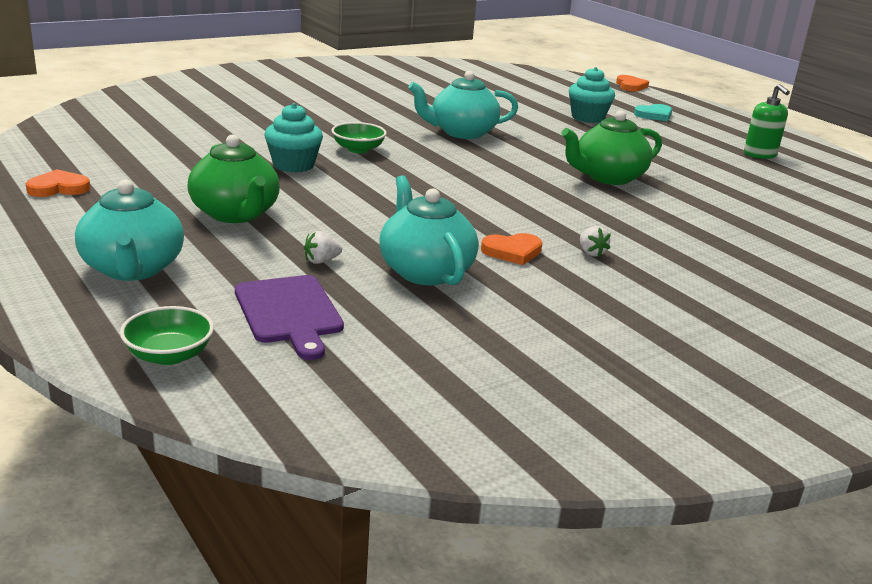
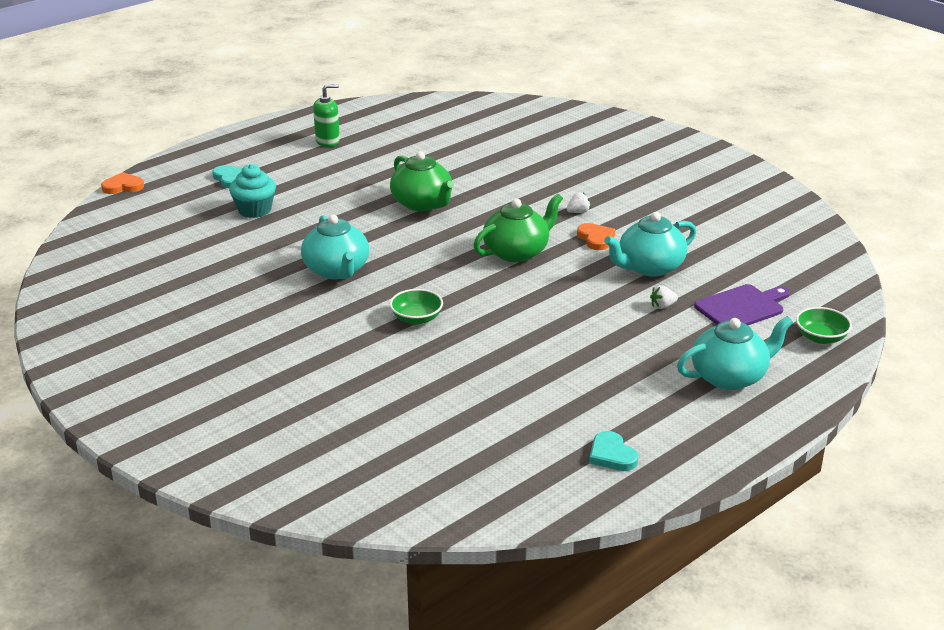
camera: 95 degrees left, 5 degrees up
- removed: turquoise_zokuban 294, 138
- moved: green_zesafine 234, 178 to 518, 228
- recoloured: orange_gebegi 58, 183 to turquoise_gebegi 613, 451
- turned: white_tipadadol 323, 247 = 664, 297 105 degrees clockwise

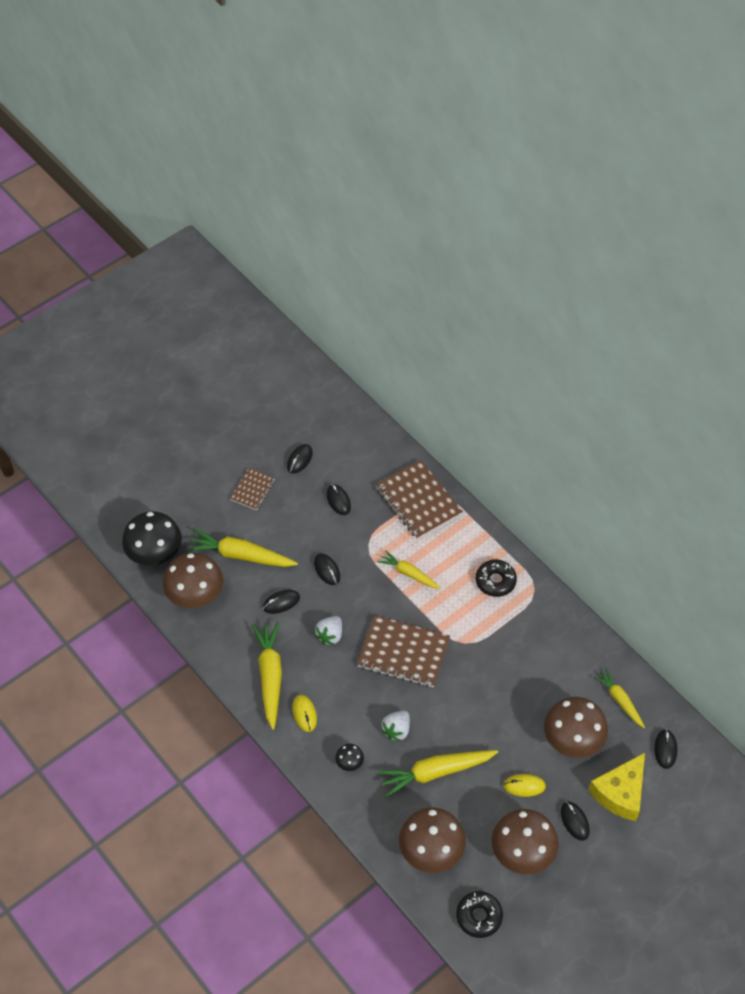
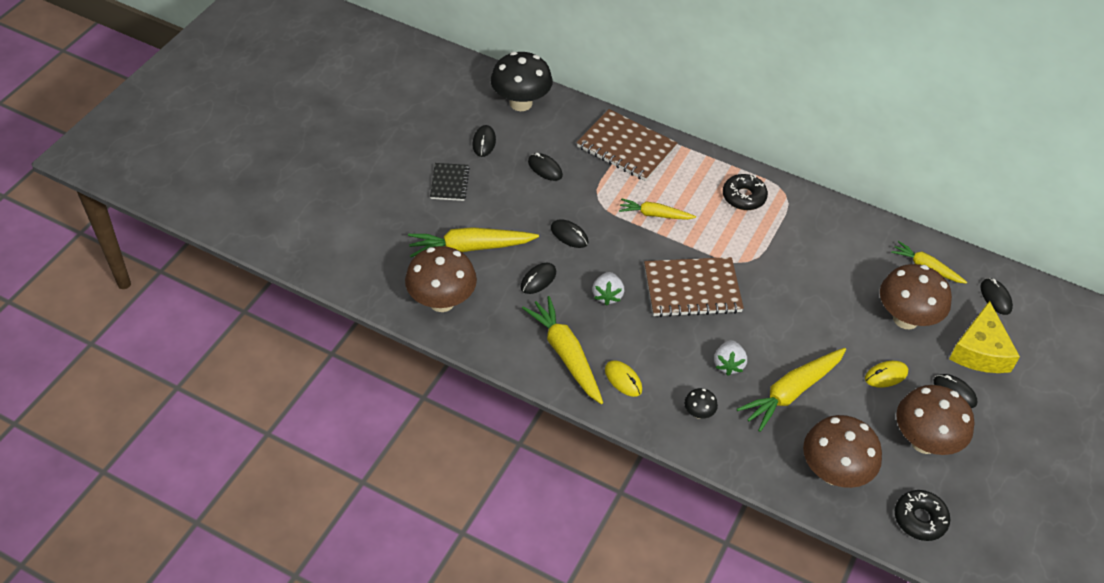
camera: 25 degrees left, 5 degrees down
- recoloured: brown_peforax 252, 489 to black_peforax 450, 182
- moved: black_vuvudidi 152, 538 to 522, 81

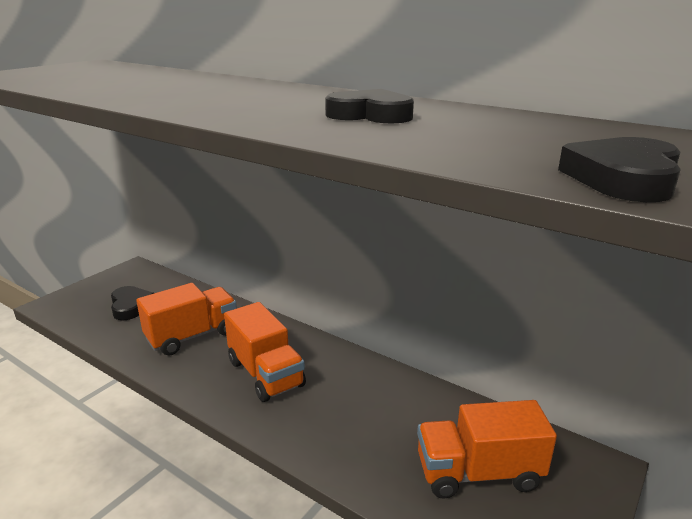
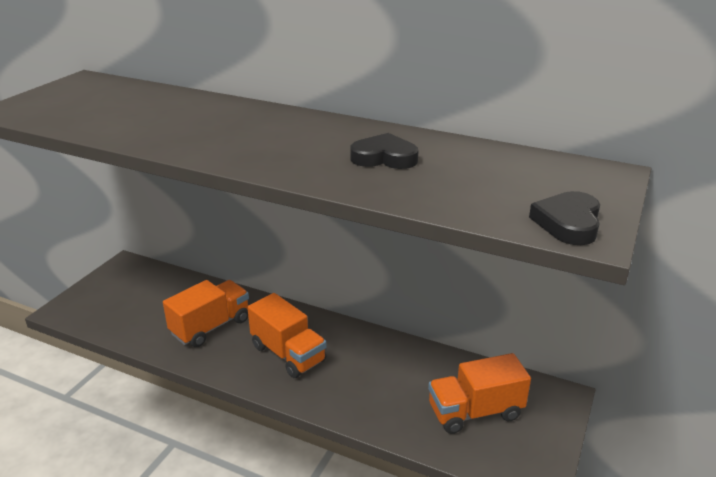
camera: 10 degrees left, 5 degrees up
- removed: black_gebegi 132, 303

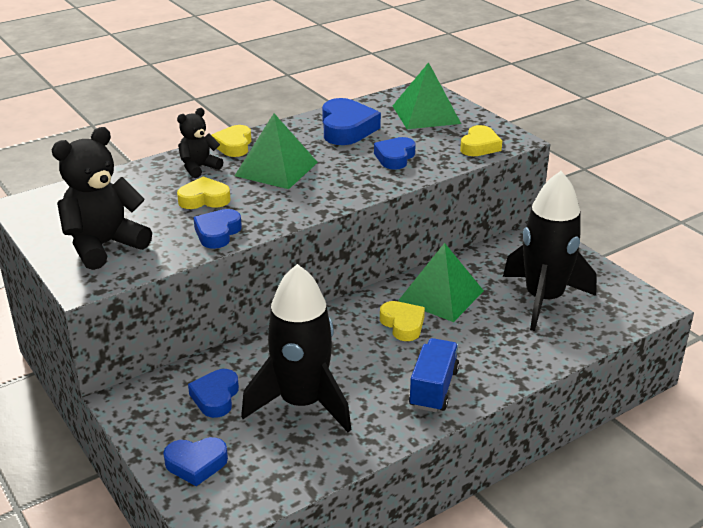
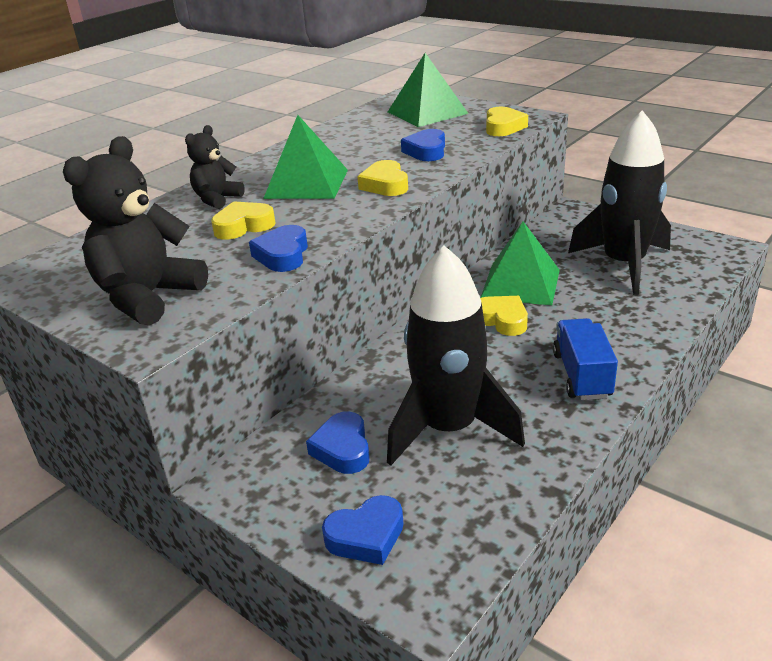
camera: 15 degrees left, 0 degrees up
- removed: blue_gebegi 351, 121
- moved: yellow_gebegi 231, 141 to 382, 178

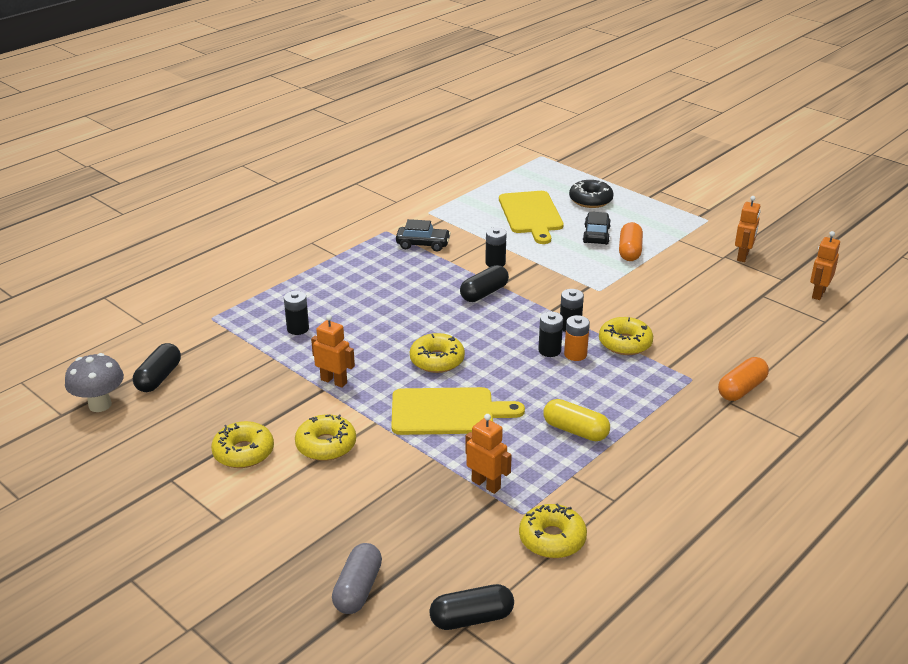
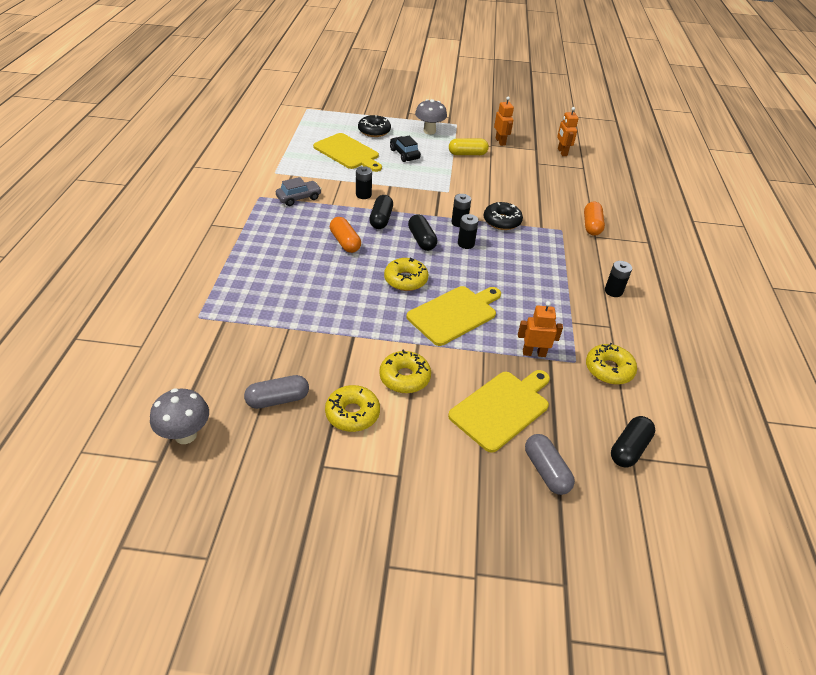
camera: 40 degrees left, 10 degrees up
- recoloured: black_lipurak 423, 235 to grey_lipurak 299, 191
- moved: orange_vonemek 631, 241 to 345, 235
- moved: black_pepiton 296, 313 to 618, 279
- removed: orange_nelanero 333, 351
- removed: orange_pepiton 577, 338
- recoloured: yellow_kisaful 626, 336 to black_kisaful 503, 216
- moved: black_vonemek 157, 367 to 422, 232
- moved: yellow_vonemek 576, 420 to 469, 146
- added: grey_vuvudidi 431, 116
- added: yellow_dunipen 499, 411
- added: grey_vonemek 276, 392

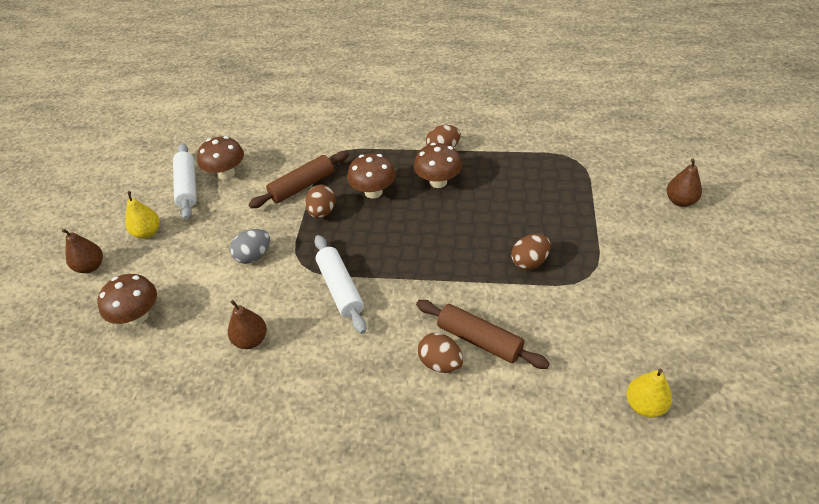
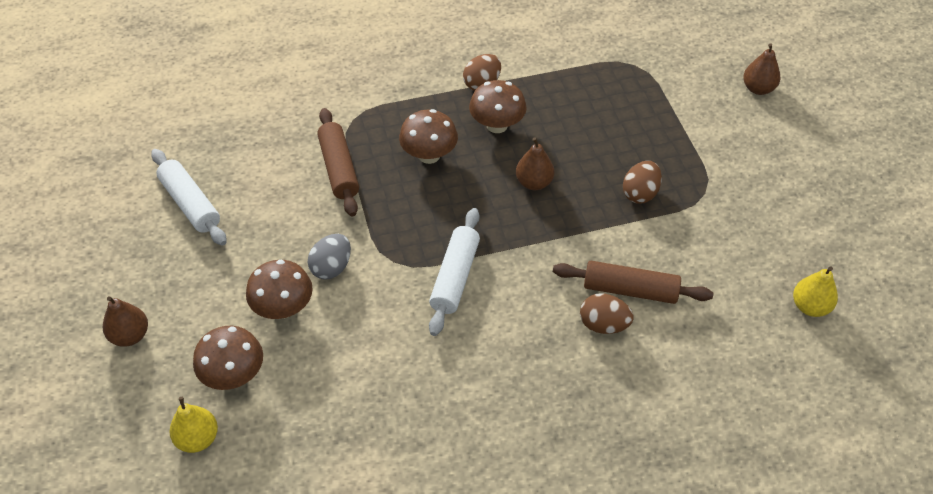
camera: 25 degrees left, 5 degrees up
- moved: brown_vuvudidi 220, 158 to 279, 289
- turned: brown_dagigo 299, 179 = 338, 162 45 degrees counterclockwise
- removed: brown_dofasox 320, 201
- moved: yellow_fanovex 142, 215 to 193, 425
- turned: white_dagigo 340, 284 = 454, 272 60 degrees clockwise
- moved: brown_fanovex 247, 324 to 535, 163

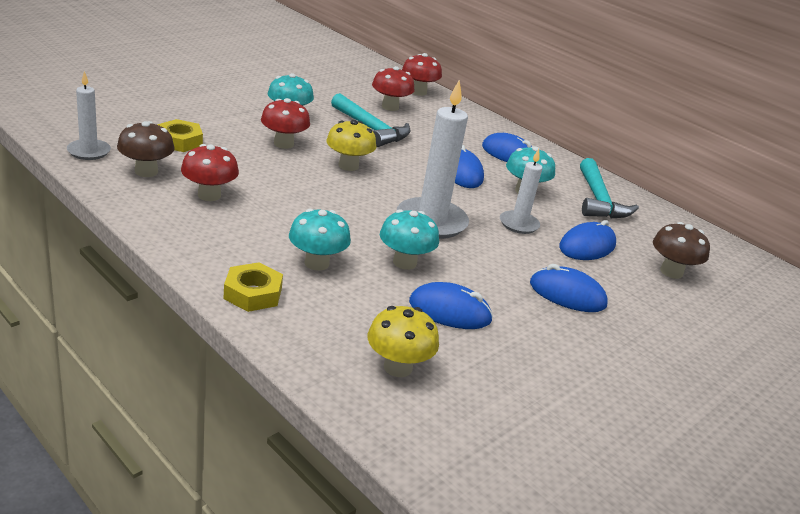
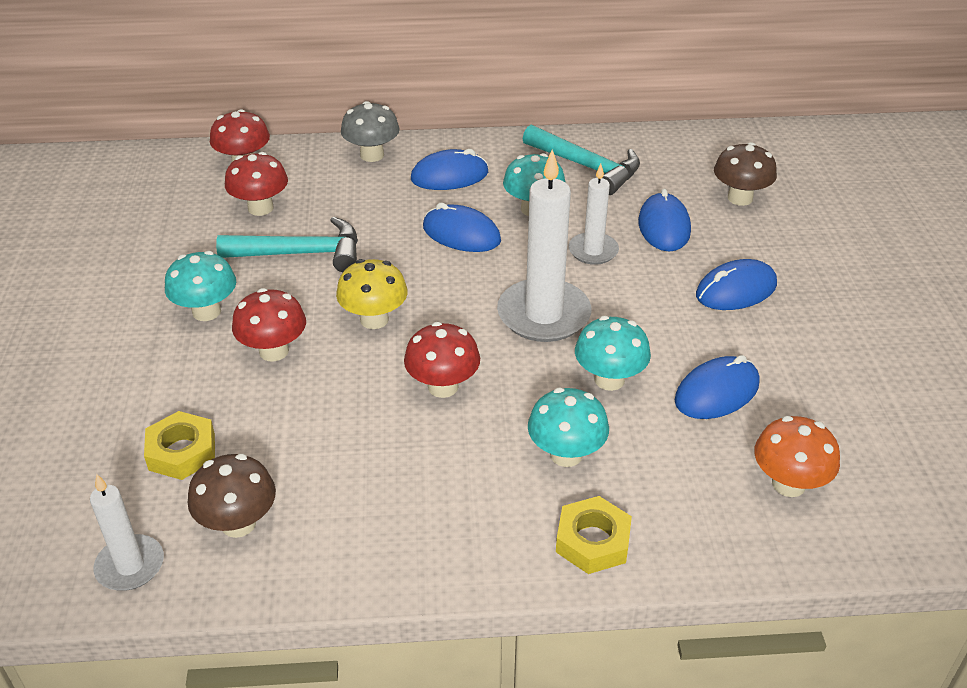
camera: 45 degrees left, 10 degrees up
- moved: red_vuvudidi 210, 172 to 442, 360
- recoloured: yellow_vuvudidi 403, 341 to orange_vuvudidi 797, 456
- added: grey_vuvudidi 370, 131

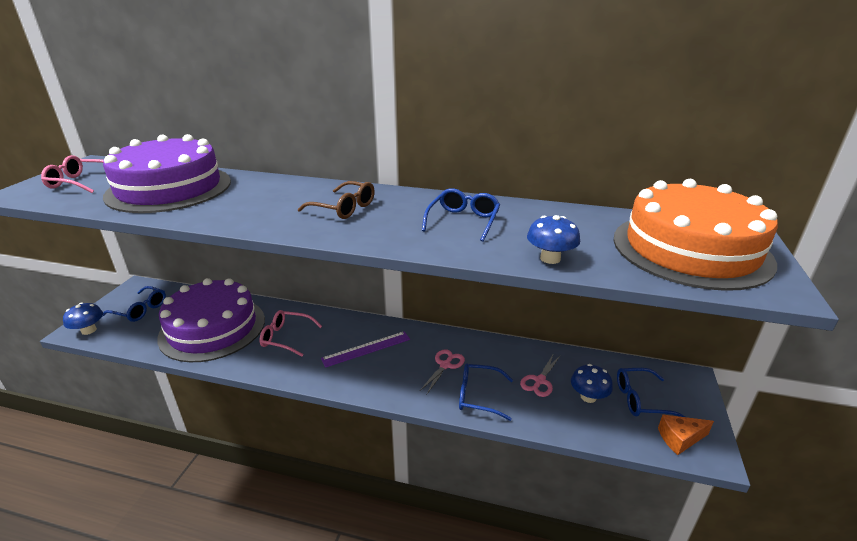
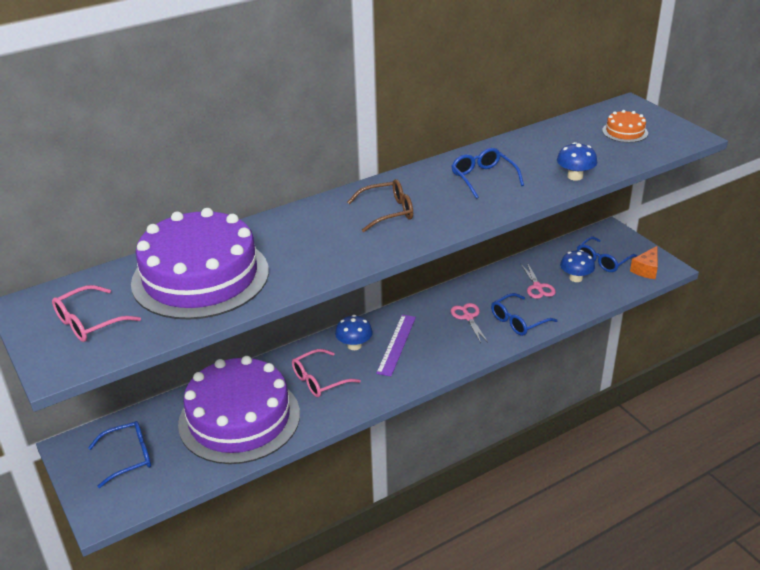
camera: 45 degrees left, 5 degrees up
- resized: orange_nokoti 696, 235 = 625, 126 x0.41
- moved: blue_vuvudidi 83, 319 to 354, 332

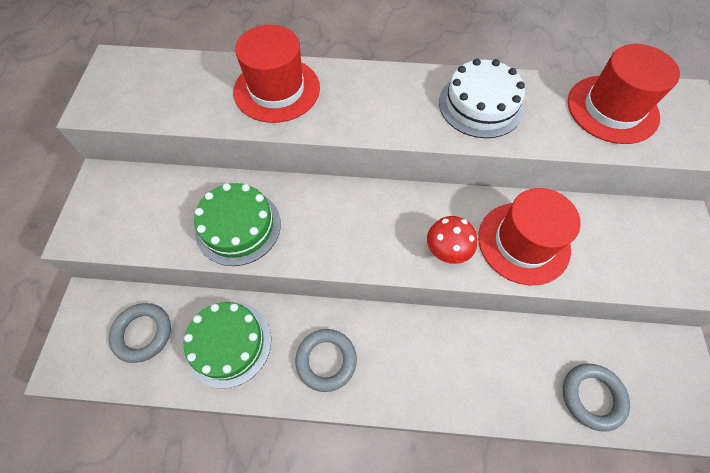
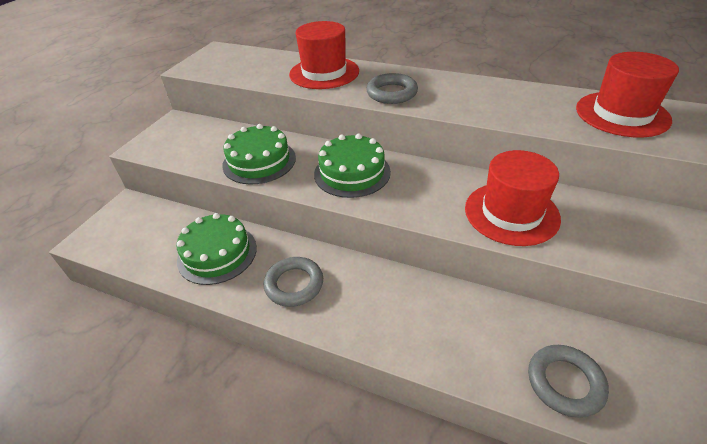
camera: 20 degrees right, 20 degrees down
- removed: white_nokoti 482, 98
- removed: red_vuvudidi 452, 240
- moved: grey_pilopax 140, 333 to 392, 88
- added: green_nokoti 352, 166

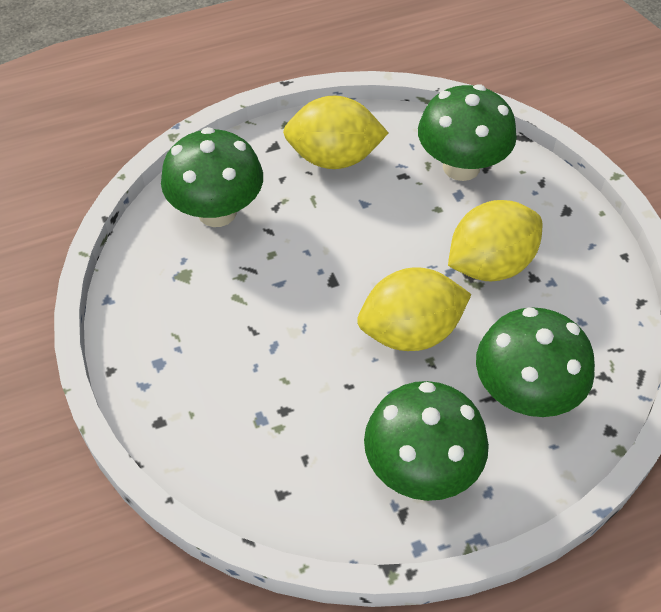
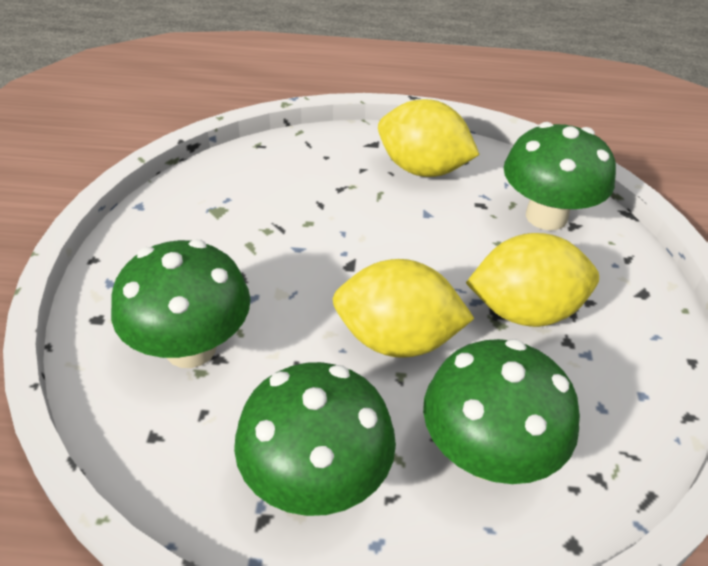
camera: 25 degrees right, 10 degrees down
- moved: green_vuvudidi 212, 177 to 181, 304

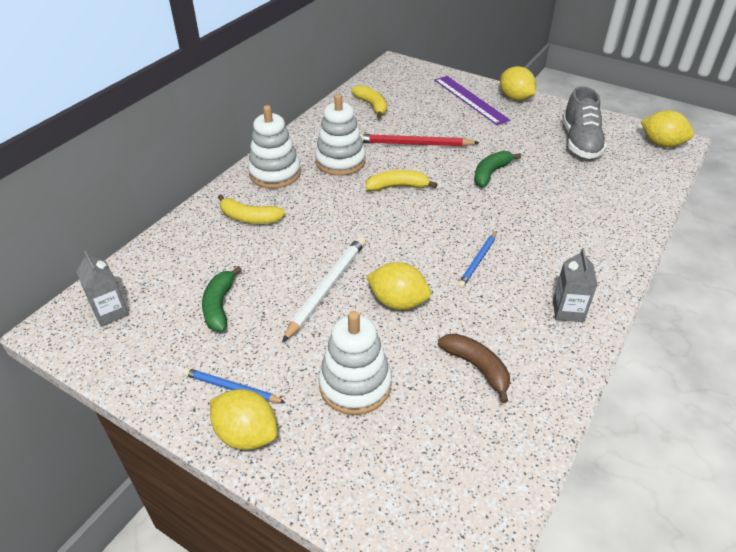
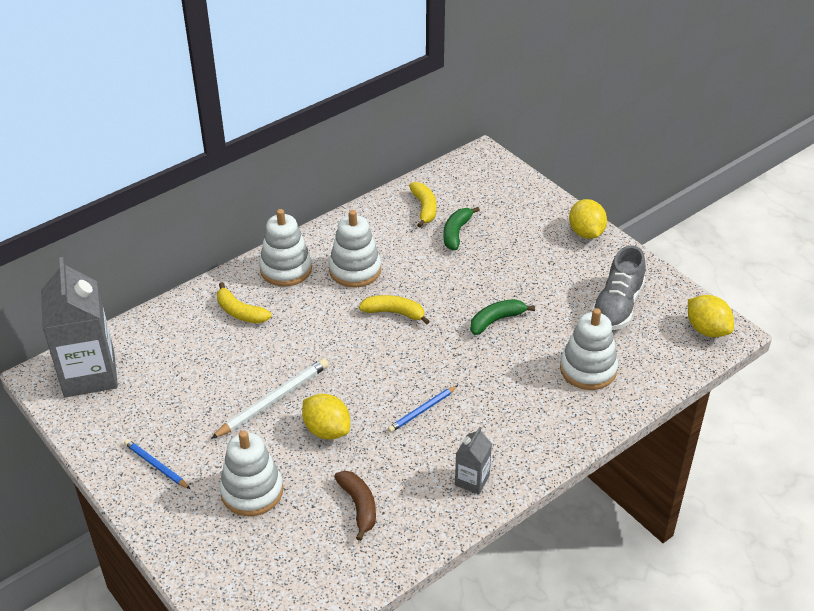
camera: 20 degrees right, 0 degrees up
- removed: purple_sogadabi 472, 100
- removed: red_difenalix 419, 140
- resized: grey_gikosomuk 102, 289 = 79, 327 x2.13
- moved: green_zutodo 222, 298 to 461, 228
- removed: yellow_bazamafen 244, 419
- added: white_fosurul 589, 349

